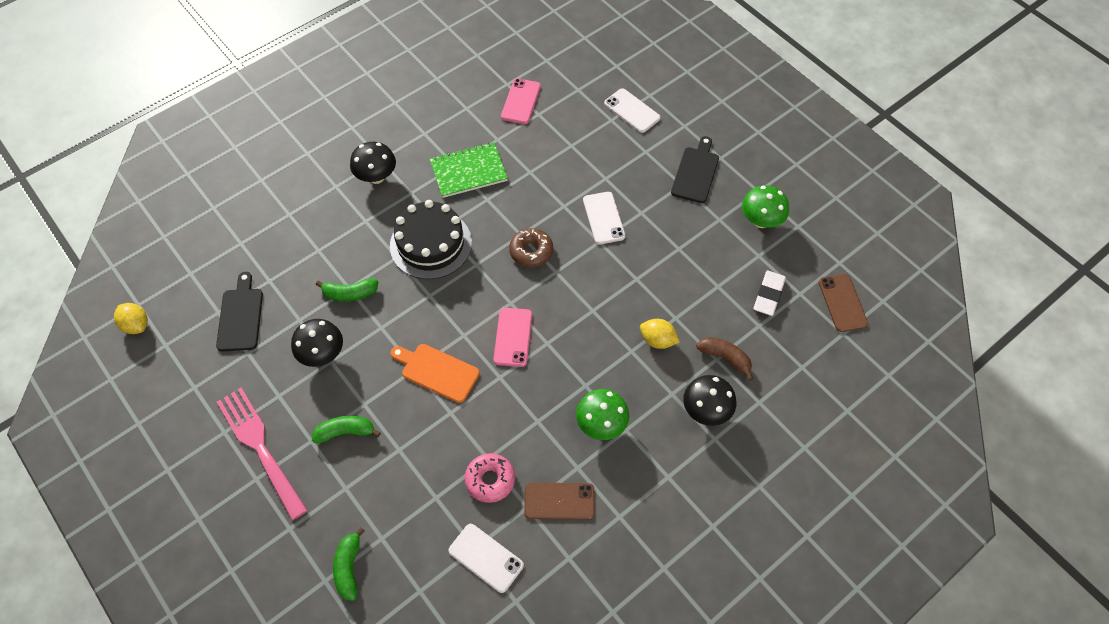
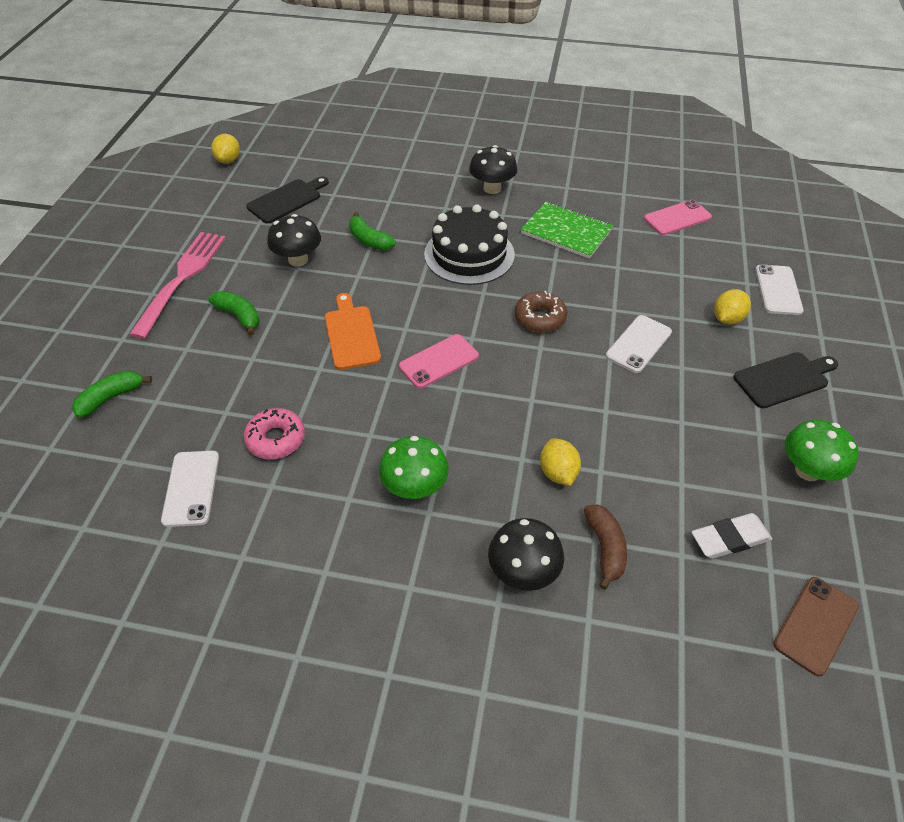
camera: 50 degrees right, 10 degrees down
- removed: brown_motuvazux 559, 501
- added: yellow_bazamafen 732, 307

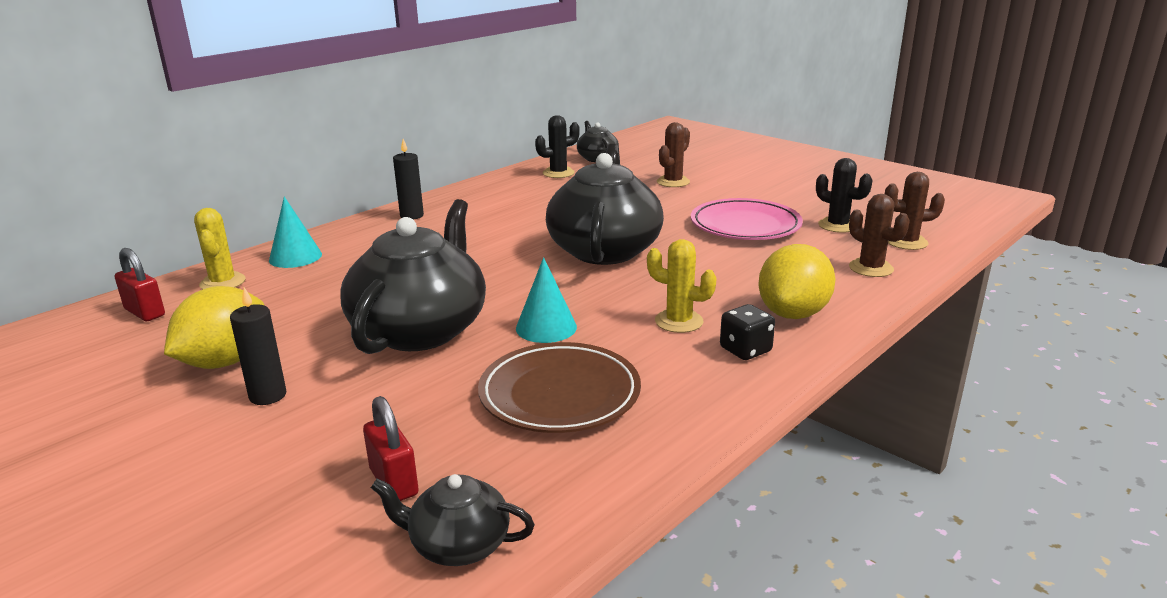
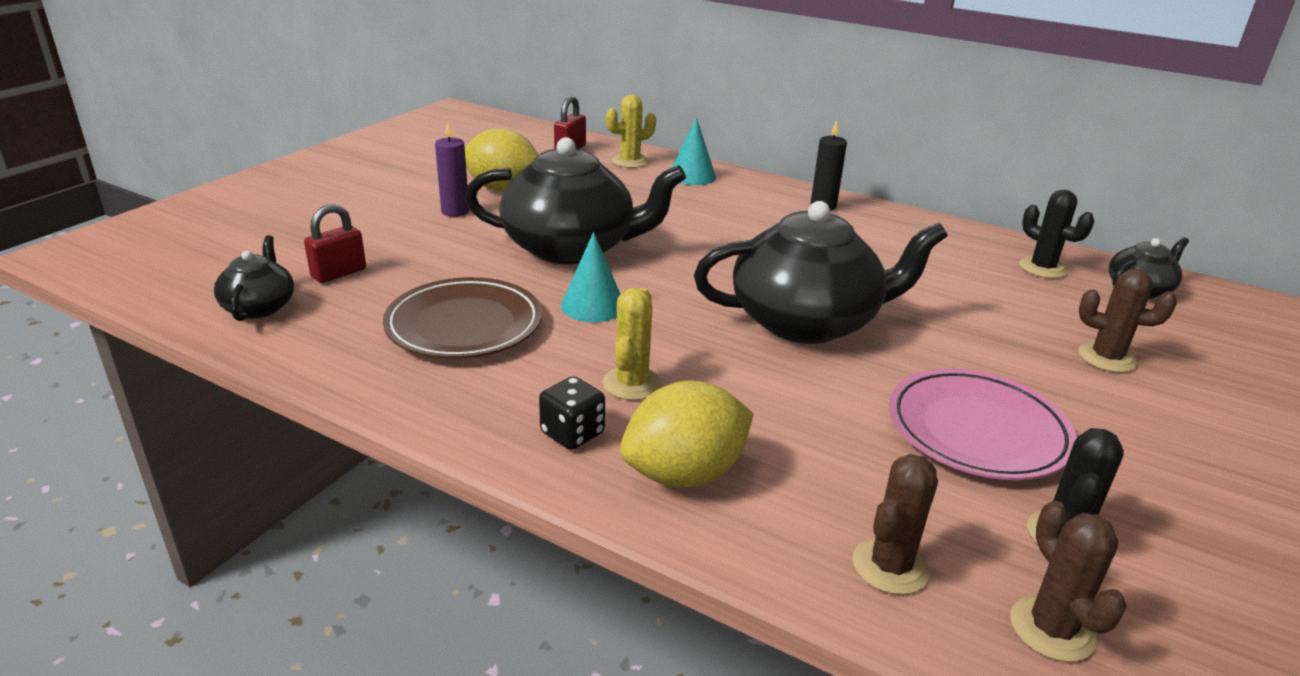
camera: 75 degrees right, 5 degrees up
- turned: yellow_bazamafen 797, 281 = 687, 434 45 degrees counterclockwise
- recoloured: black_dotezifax 258, 346 to purple_dotezifax 452, 169

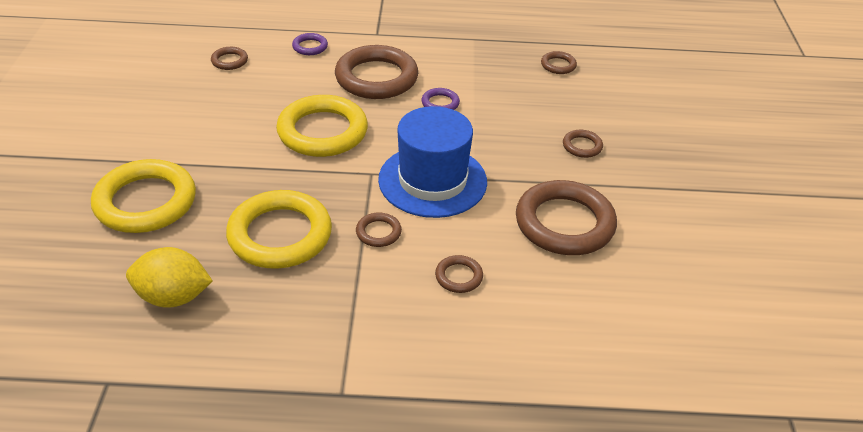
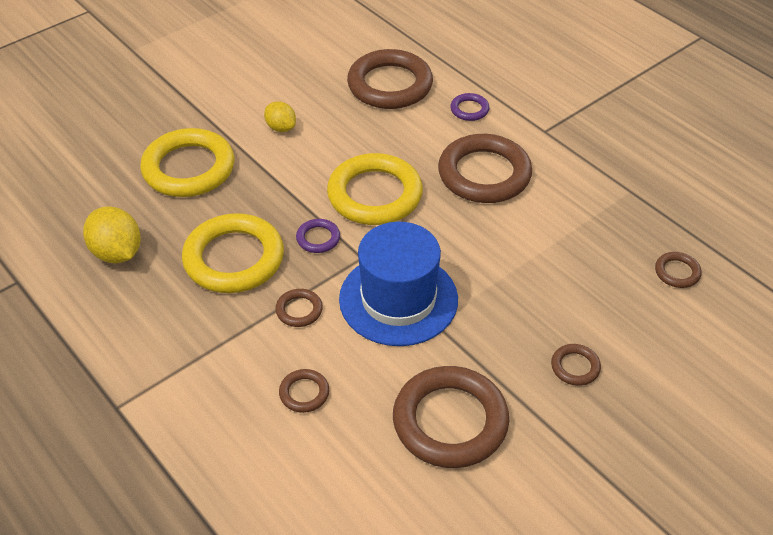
camera: 50 degrees right, 5 degrees up
- resized: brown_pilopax 229, 58 = 390, 79 x2.25
- moved: purple_pilopax 441, 99 to 318, 236
- added: yellow_bazamafen 280, 116

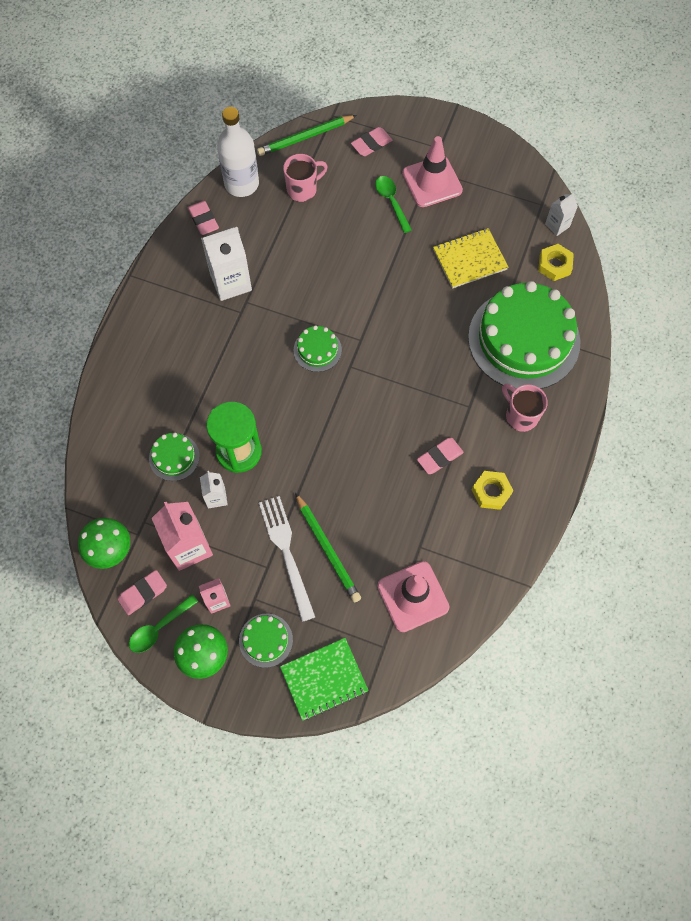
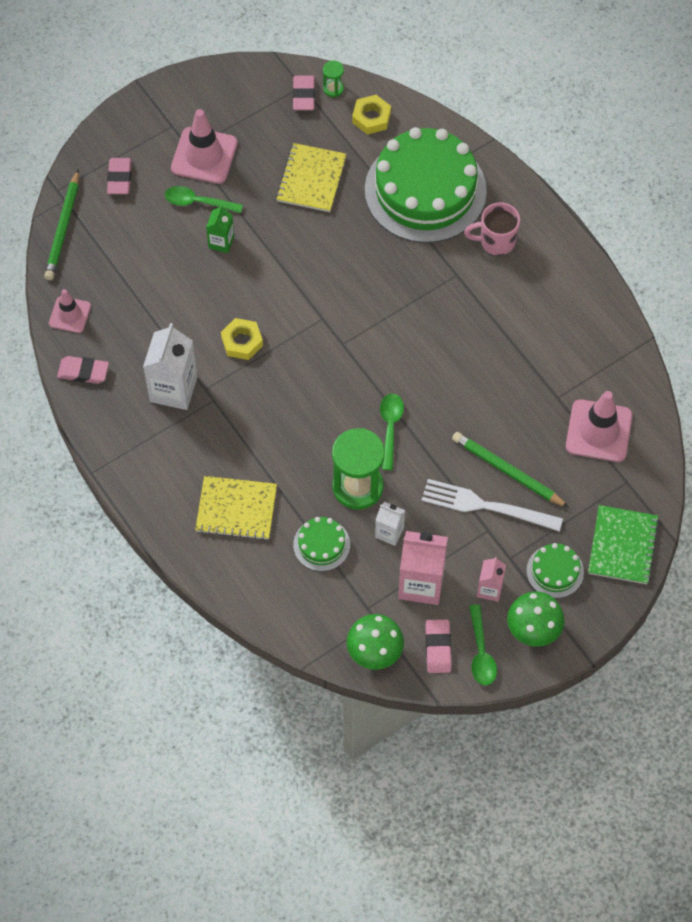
camera: 55 degrees left, 5 degrees down
- replaced: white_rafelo 238, 152 to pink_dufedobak 70, 311
- removed: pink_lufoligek 305, 178
- replaced: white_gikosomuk 561, 214 to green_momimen 333, 79
- removed: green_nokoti 318, 348
- moved: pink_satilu 440, 456 to 304, 93
- moved: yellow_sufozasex 493, 490 to 242, 339
- turned: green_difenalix 328, 548 = 510, 470 150 degrees counterclockwise
- added: green_gikosomuk 220, 229
- added: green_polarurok 392, 431
- added: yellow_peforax 236, 508

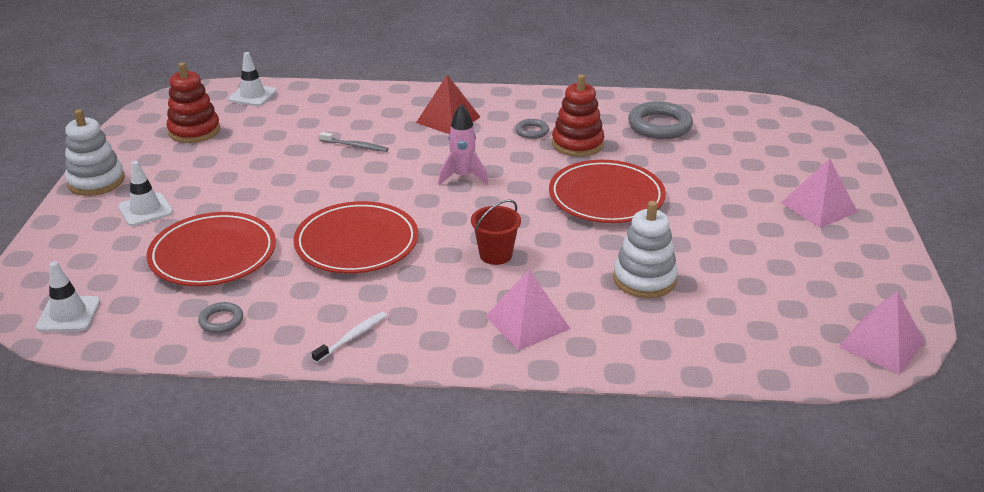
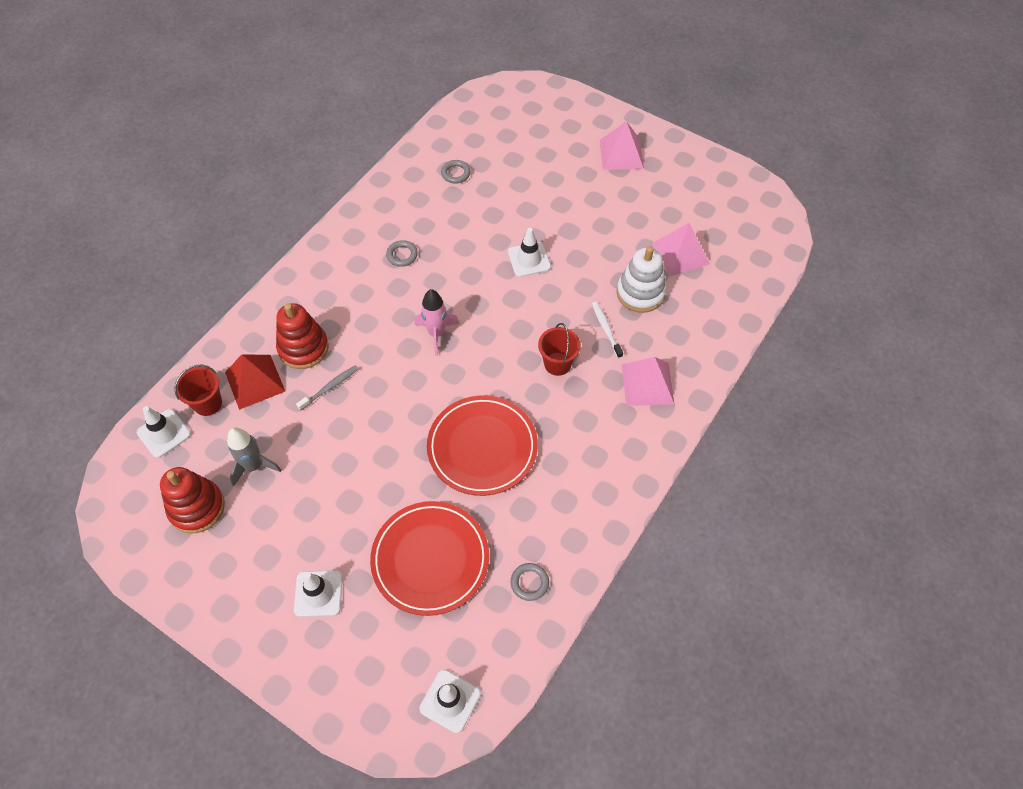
camera: 60 degrees left, 25 degrees up
- moved: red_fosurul 578, 115 to 302, 336
- moved: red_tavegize 448, 104 to 255, 382
- resized: grey_pilopax 660, 120 = 456, 172 x0.52
- removed: white_fosurul 95, 152
- replaced: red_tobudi 607, 191 to white_dufedobak 529, 252
- moved: pink_tavegize 881, 333 to 681, 249
- moved: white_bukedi 349, 337 to 607, 330
- added: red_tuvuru 198, 390
- added: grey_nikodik 254, 457

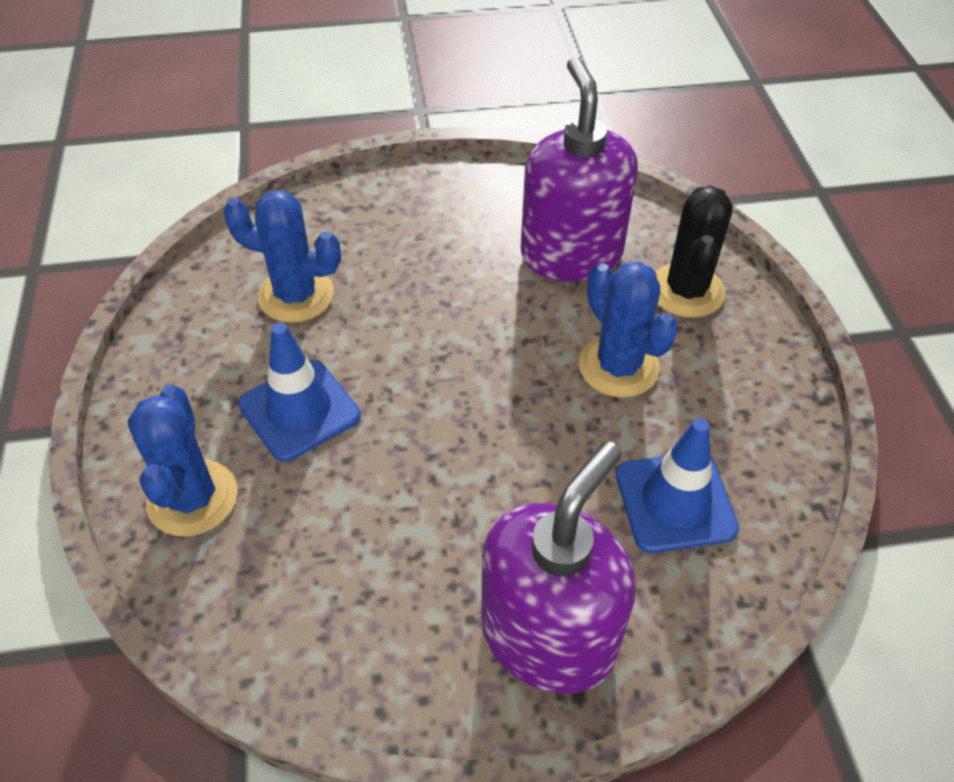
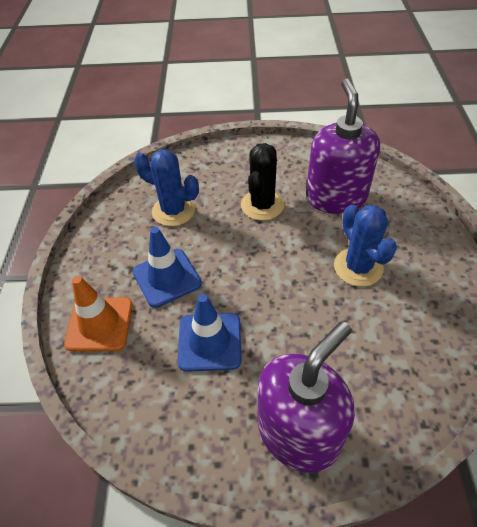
camera: 10 degrees right, 0 degrees up
- moved: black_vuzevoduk 694, 252 to 262, 182
- replaced: blue_vuzevoduk 182, 461 to orange_dufedobak 98, 314
- moved: blue_dufedobak 677, 485 to 209, 333

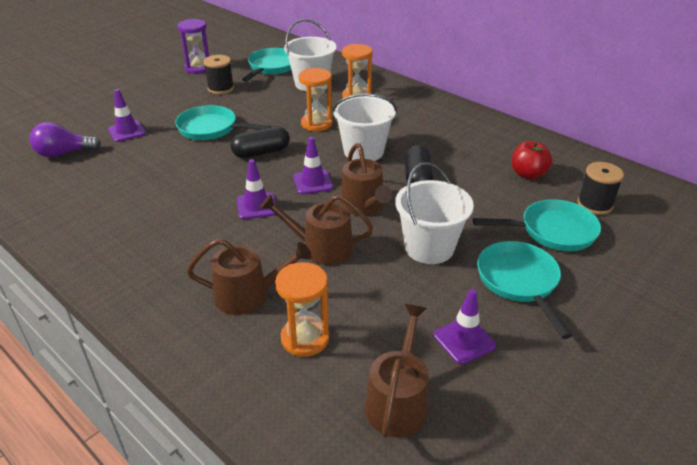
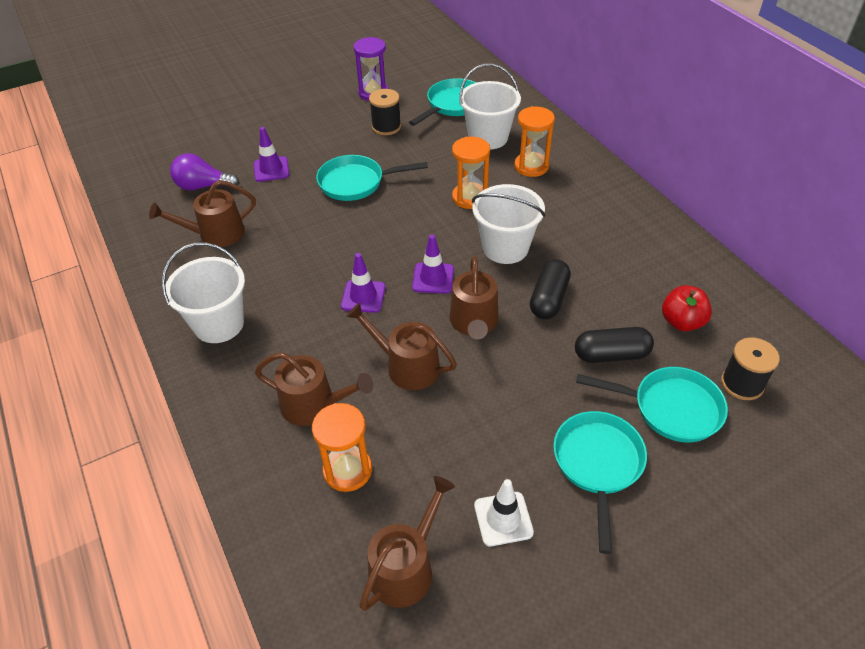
camera: 20 degrees right, 10 degrees up
- turned: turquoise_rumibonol 223, 122 = 372, 178 45 degrees counterclockwise
- moved: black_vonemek 260, 142 to 614, 345
- moved: white_tuvuru 434, 213 to 203, 292
- recoloured: purple_dufedobak 464, 327 to white_dufedobak 504, 512
- added: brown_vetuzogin 202, 213

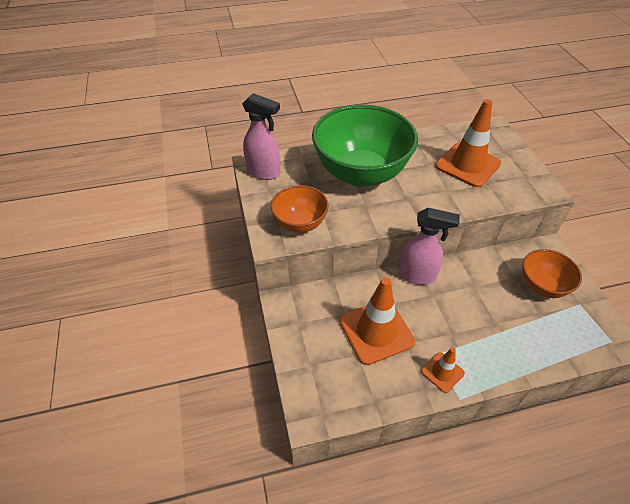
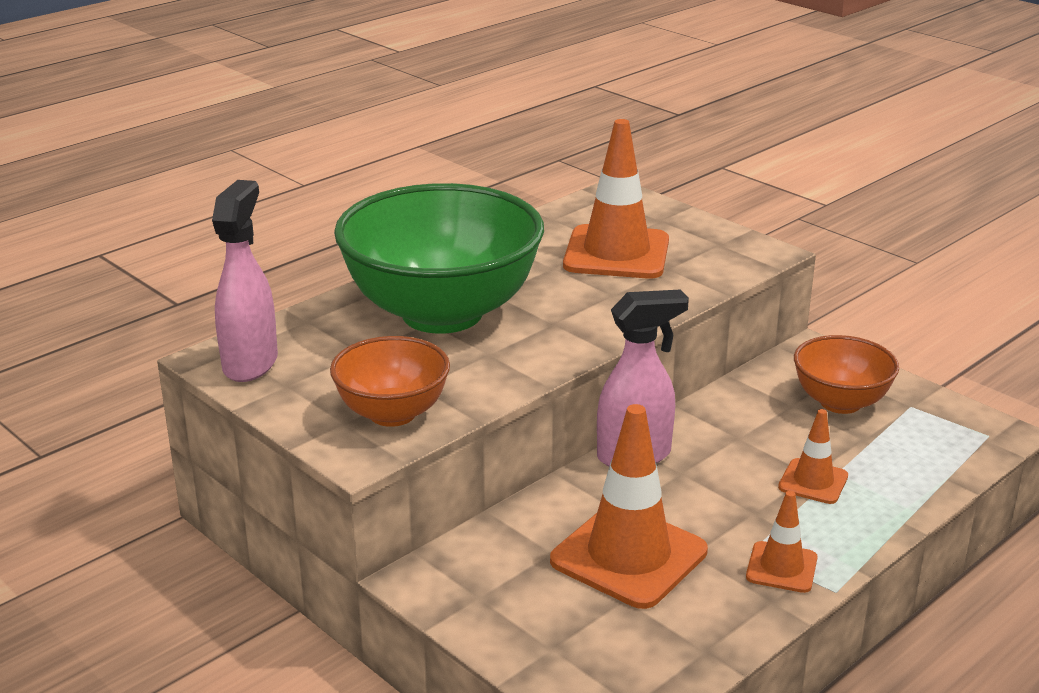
camera: 30 degrees left, 20 degrees down
- turned: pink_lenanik 261, 136 = 245, 281 75 degrees counterclockwise
- added: orange_dufedobak 813, 456

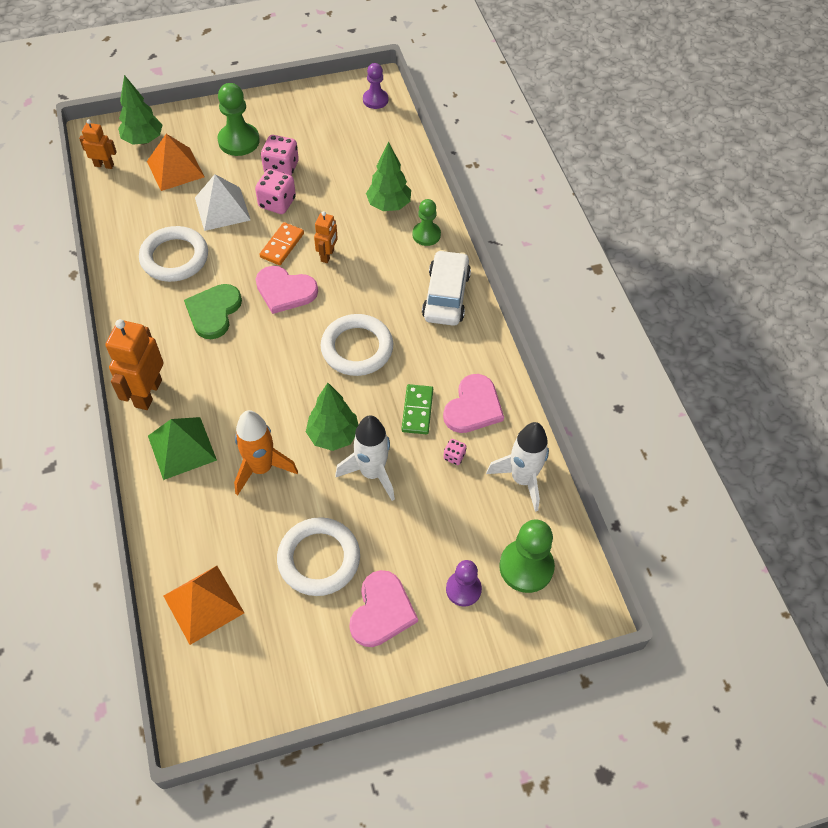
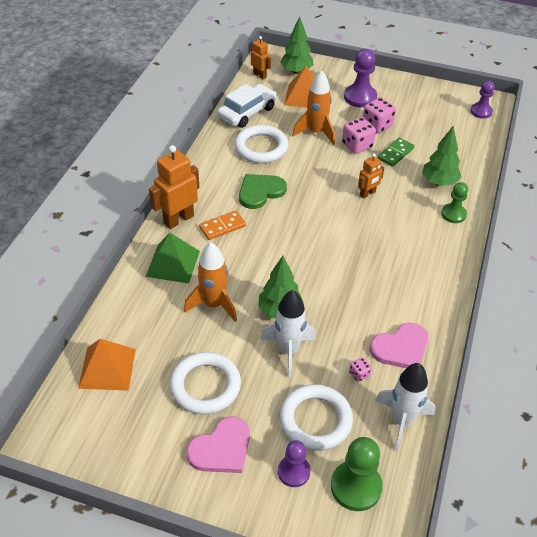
camera: 35 degrees right, 10 degrees down
- recoloured: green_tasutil 238, 119 to purple_tasutil 360, 78
- replaced: white_tavegize 222, 202 to orange_nikodik 313, 107
- moved: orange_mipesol 281, 243 to 222, 225
- moved: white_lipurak 446, 288 to 247, 106
- removed: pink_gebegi 287, 290
- moved: white_pilopax 356, 345 to 316, 417
- moved: green_mipesol 417, 409 to 395, 152

